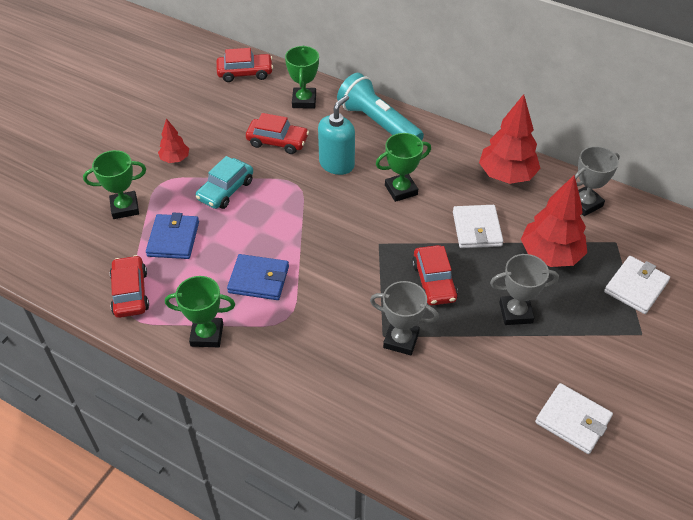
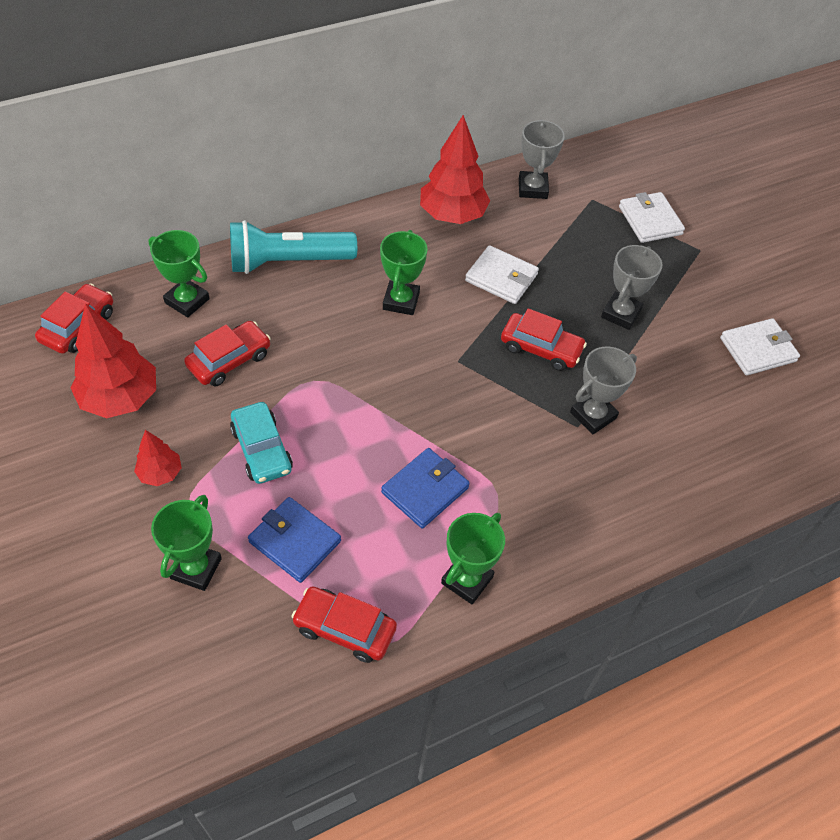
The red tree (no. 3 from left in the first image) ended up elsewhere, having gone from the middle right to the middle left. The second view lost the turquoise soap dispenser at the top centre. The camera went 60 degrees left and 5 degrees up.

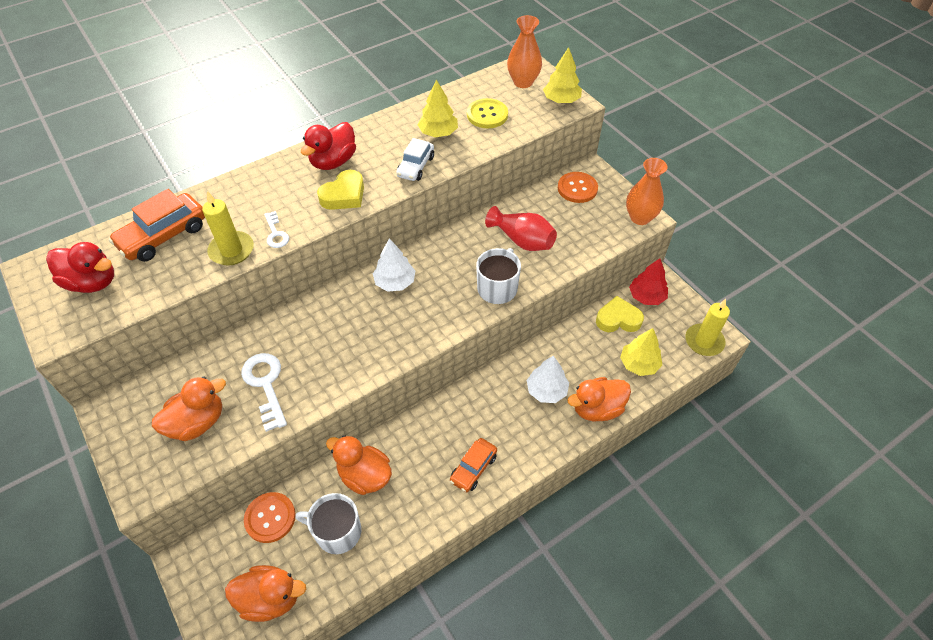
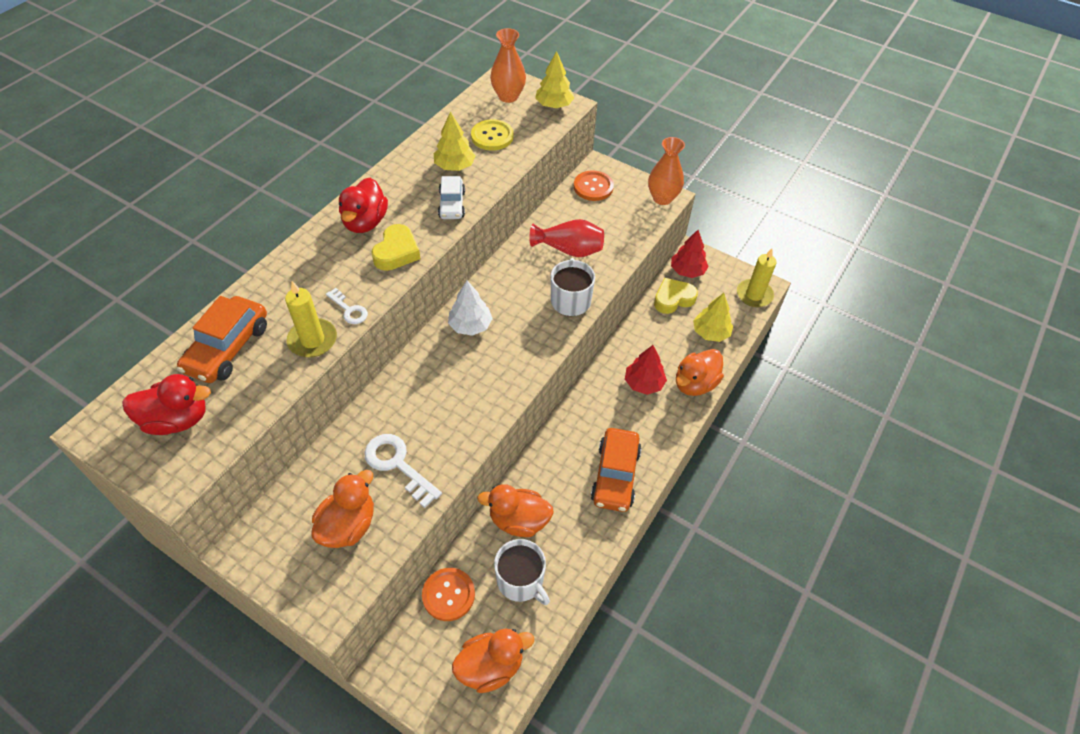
The white mug (no. 1 from left) at the bottom centre ended up facing another way, 120 degrees counterclockwise from before. The size of the orange car (no. 2 from left) at the bottom centre changed by a factor of 1.56. What was the white tree (no. 2 from left) at the centre turned into the red tree (no. 1 from left) at the centre. The camera went 25 degrees left and 0 degrees up.

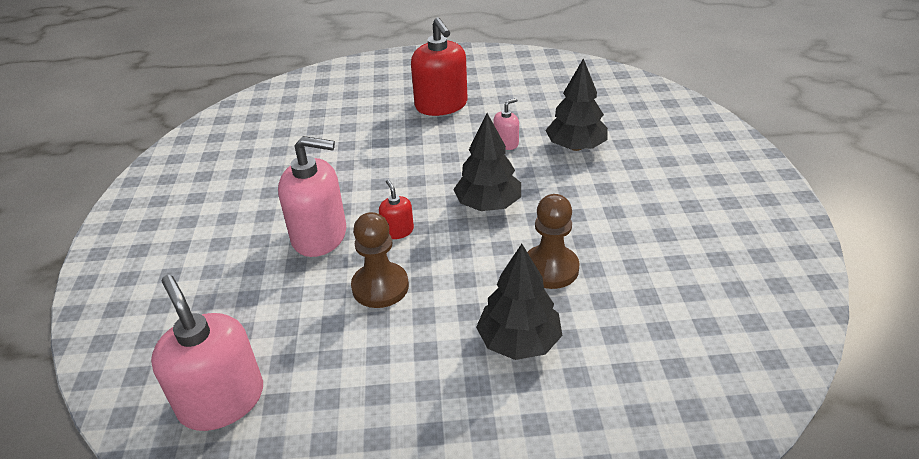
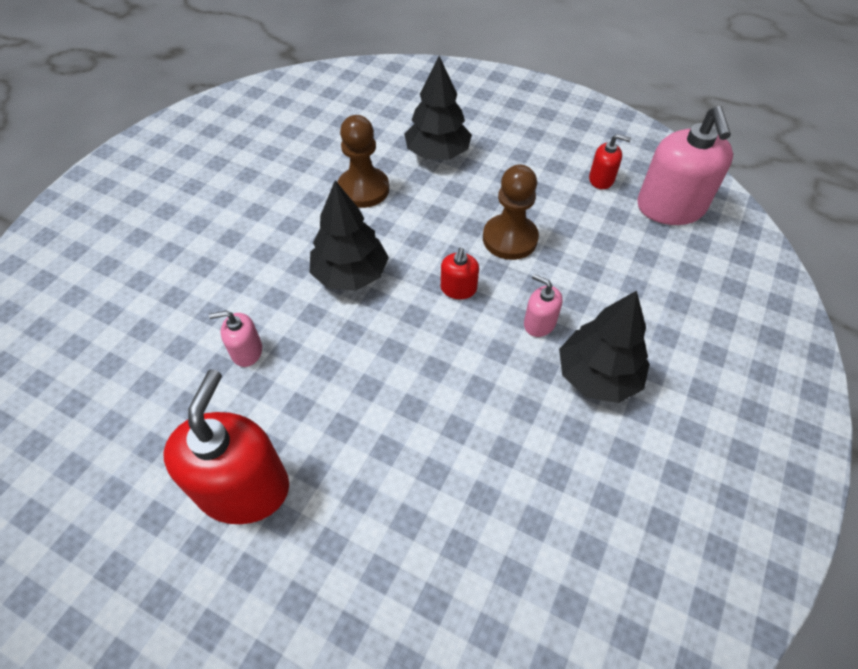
The size of the pink soap dispenser (no. 2 from left) at the centre changed by a factor of 0.48. The black tree (no. 3 from left) ended up elsewhere, having gone from the top centre to the middle right. The second view gained the red soap dispenser (no. 3 from left) at the top right. The camera went 150 degrees left and 15 degrees up.

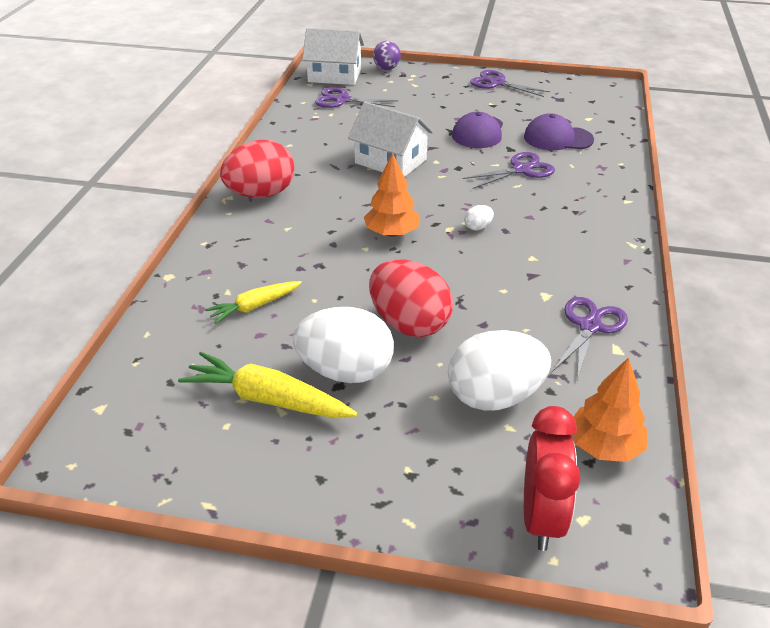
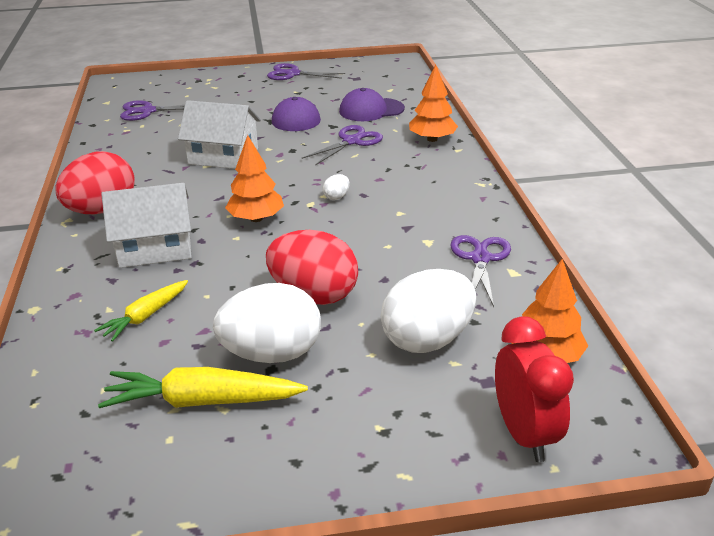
The white house (no. 1 from left) ended up elsewhere, having gone from the top centre to the middle left. The second view gained the orange tree (no. 2 from left) at the top centre. The second view lost the purple ball at the top centre. The camera went 20 degrees left and 5 degrees down.

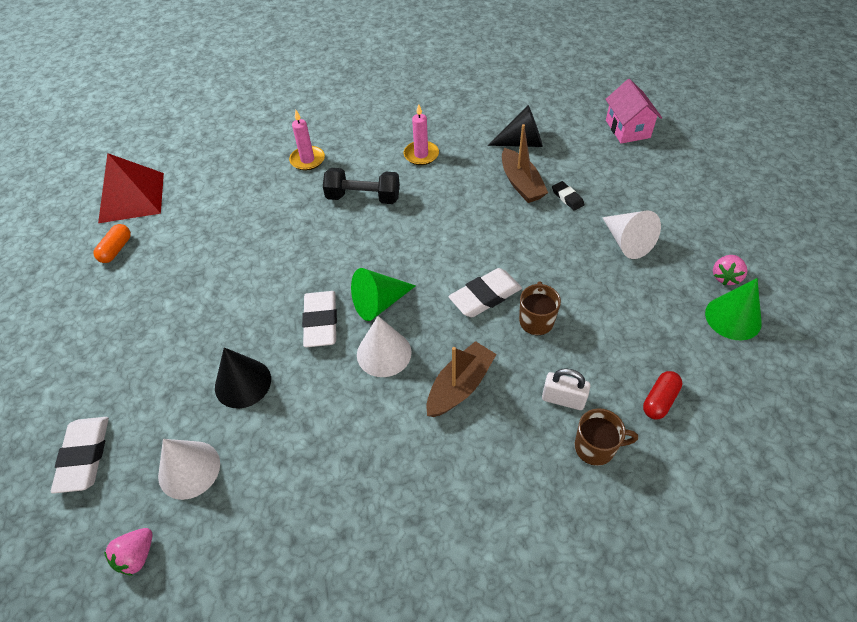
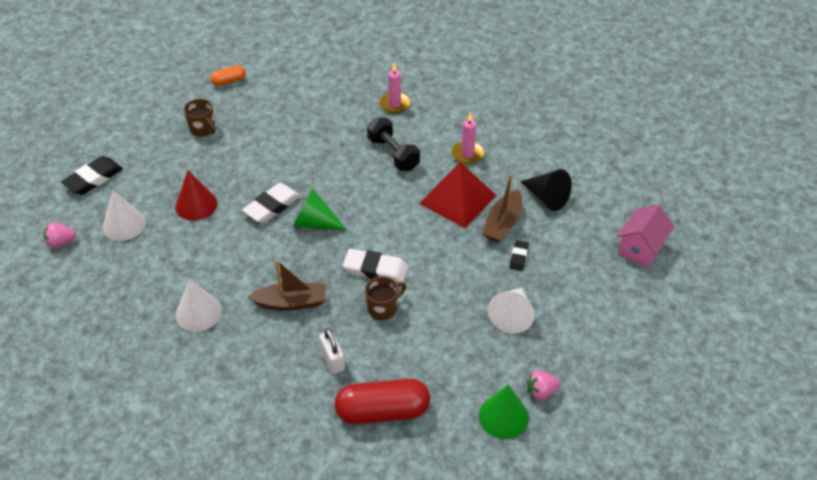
What was the white eraser (no. 1 from left) at the bottom left turned into the black eraser (no. 1 from left) at the middle left. What was the black cone (no. 1 from left) at the middle left turned into the red cone at the middle left. The white cone (no. 2 from left) ended up elsewhere, having gone from the centre to the middle left. The brown mug (no. 2 from left in the first image) ended up elsewhere, having gone from the bottom right to the top left. The size of the red capsule at the middle right changed by a factor of 1.95. The red pyramid ended up elsewhere, having gone from the top left to the centre. The camera went 45 degrees right and 5 degrees down.

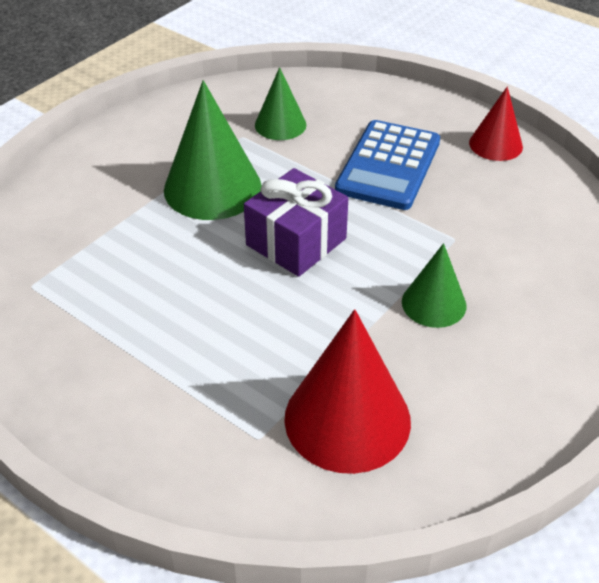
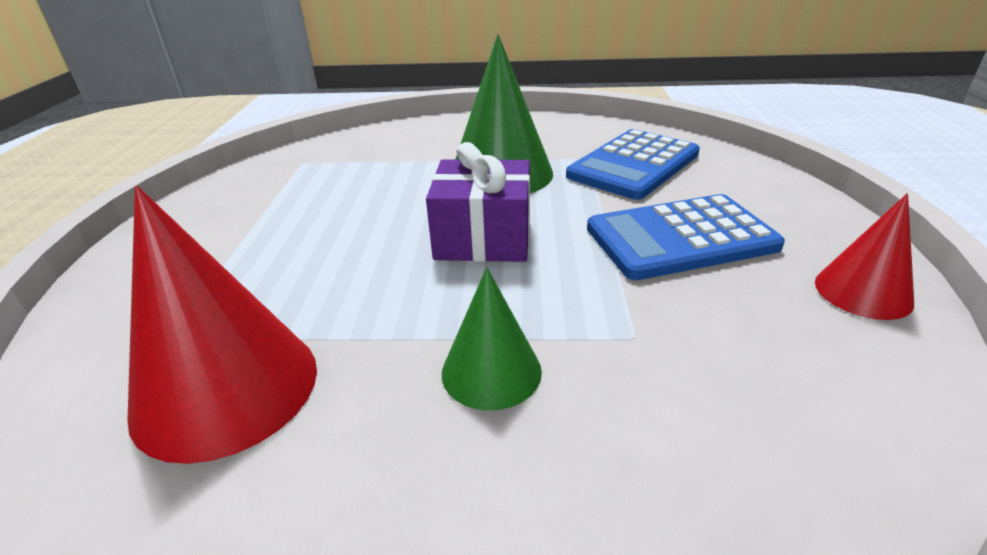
Where the green cone (no. 2 from left) stood at the top centre, the blue calculator (no. 1 from left) came to stand at the top centre. The camera went 55 degrees right and 10 degrees down.

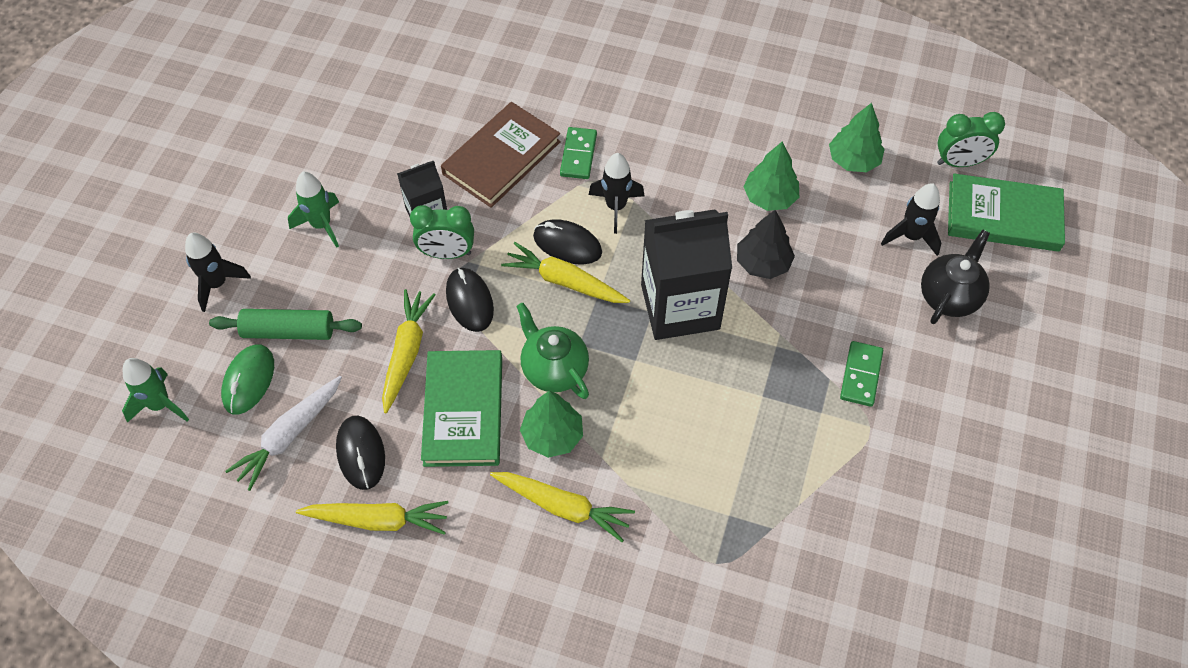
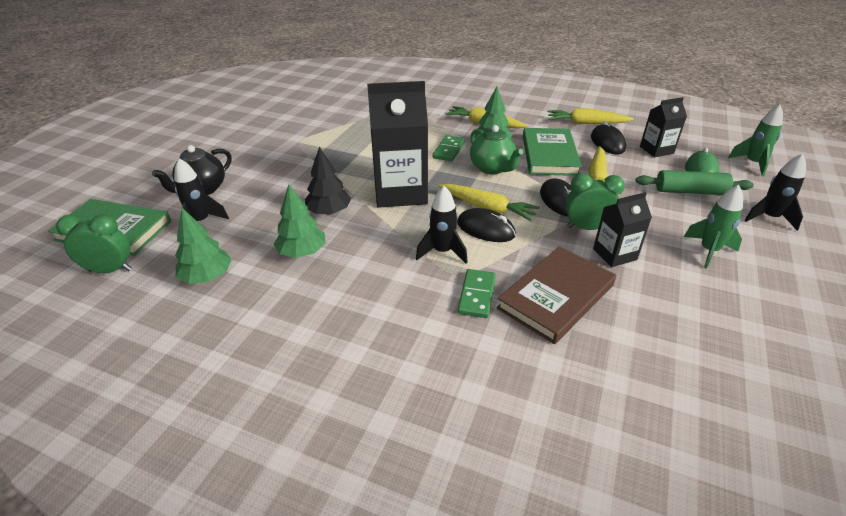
The green domino (no. 2 from left in the first image) ended up elsewhere, having gone from the middle right to the top centre. Where the white carrot stood at the middle left, the black carton (no. 3 from left) came to stand at the top right. The camera went 175 degrees left and 20 degrees down.

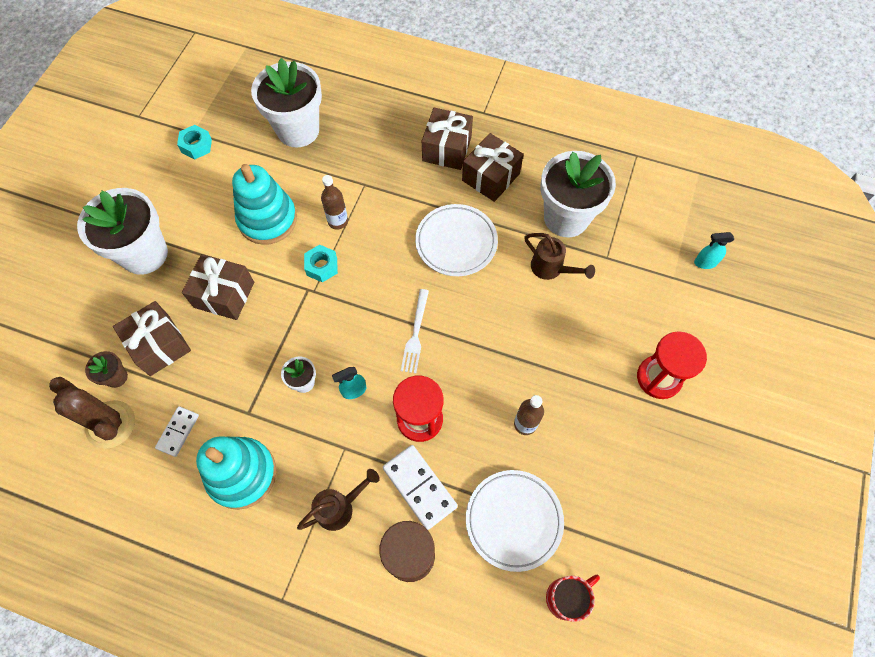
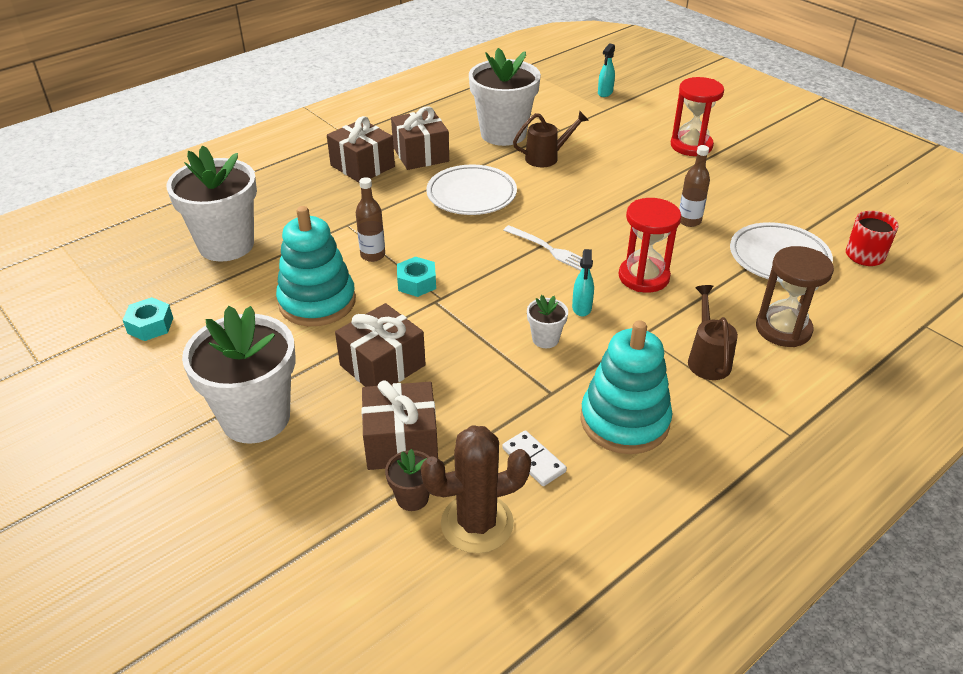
The second view lost the white domino (no. 2 from left) at the bottom centre. The camera went 60 degrees left and 25 degrees down.

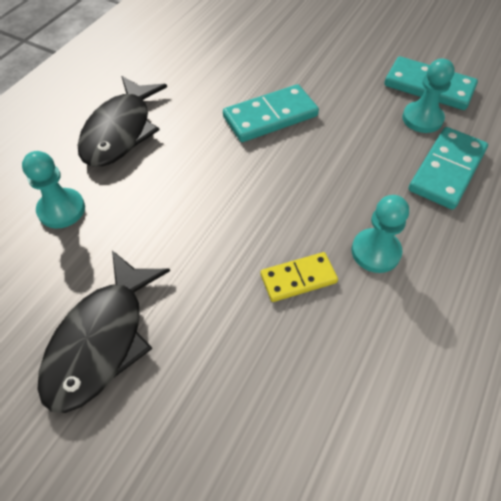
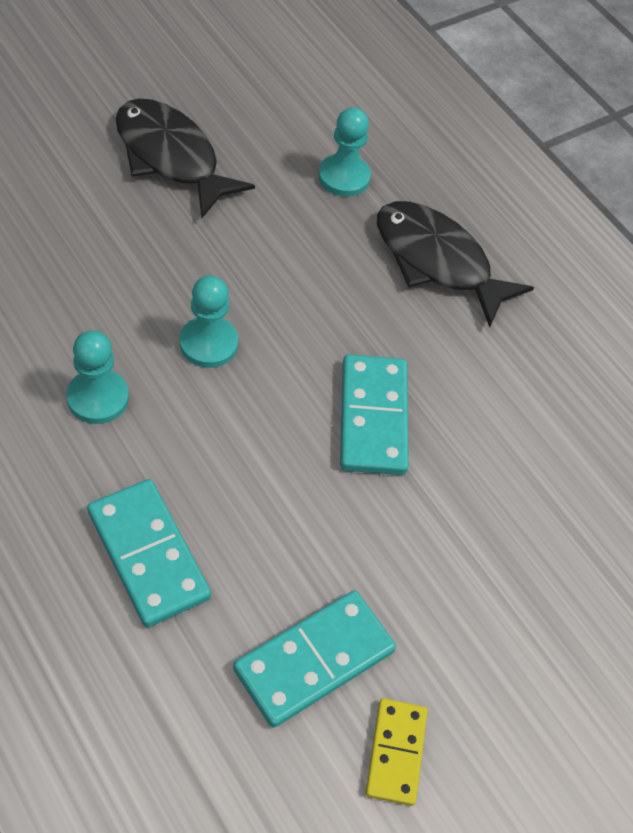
The turquoise pawn (no. 3 from left in the first image) ended up elsewhere, having gone from the top right to the middle left. The yellow domino ended up elsewhere, having gone from the centre to the bottom centre. The camera went 110 degrees right and 0 degrees up.

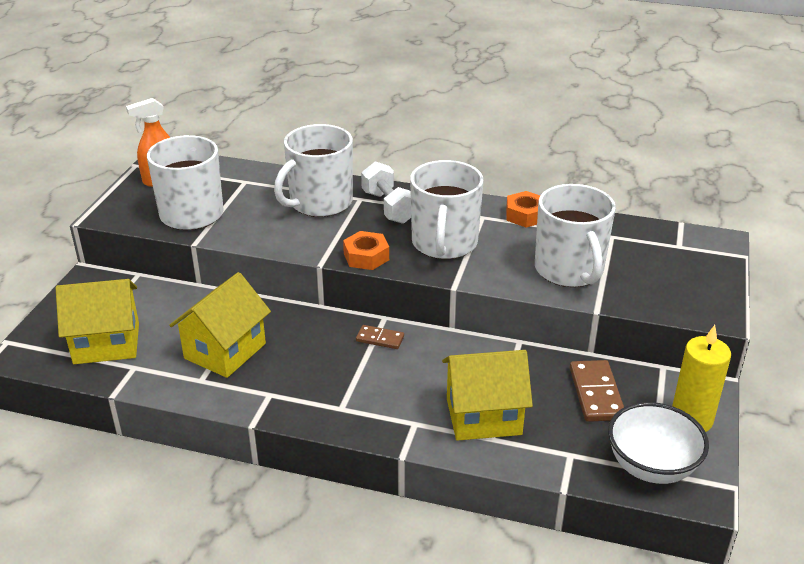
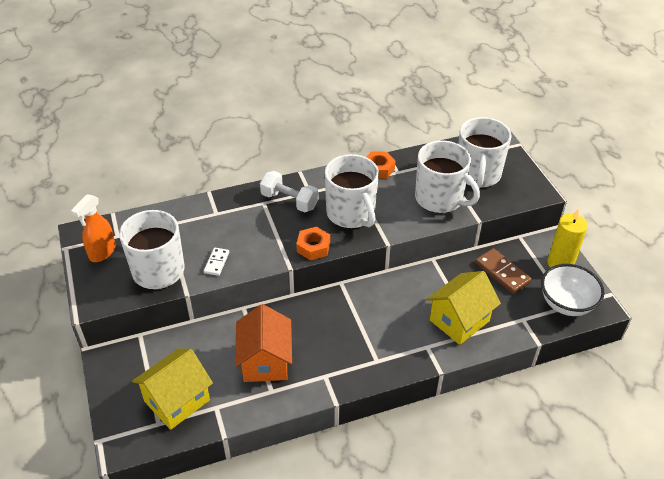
The second view gained the white domino at the middle left. What was the yellow house (no. 2 from left) at the middle left turned into the orange house at the bottom centre. The white mug (no. 2 from left in the first image) ended up elsewhere, having gone from the top centre to the top right. The second view lost the brown domino (no. 1 from left) at the centre. The camera went 35 degrees left and 10 degrees up.

